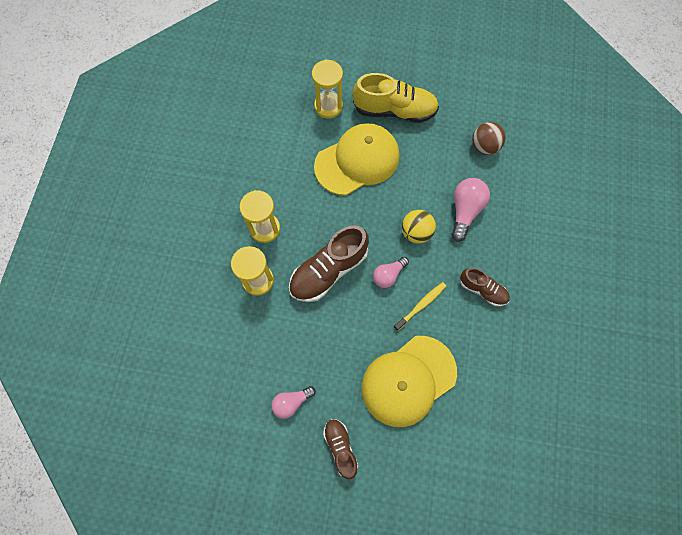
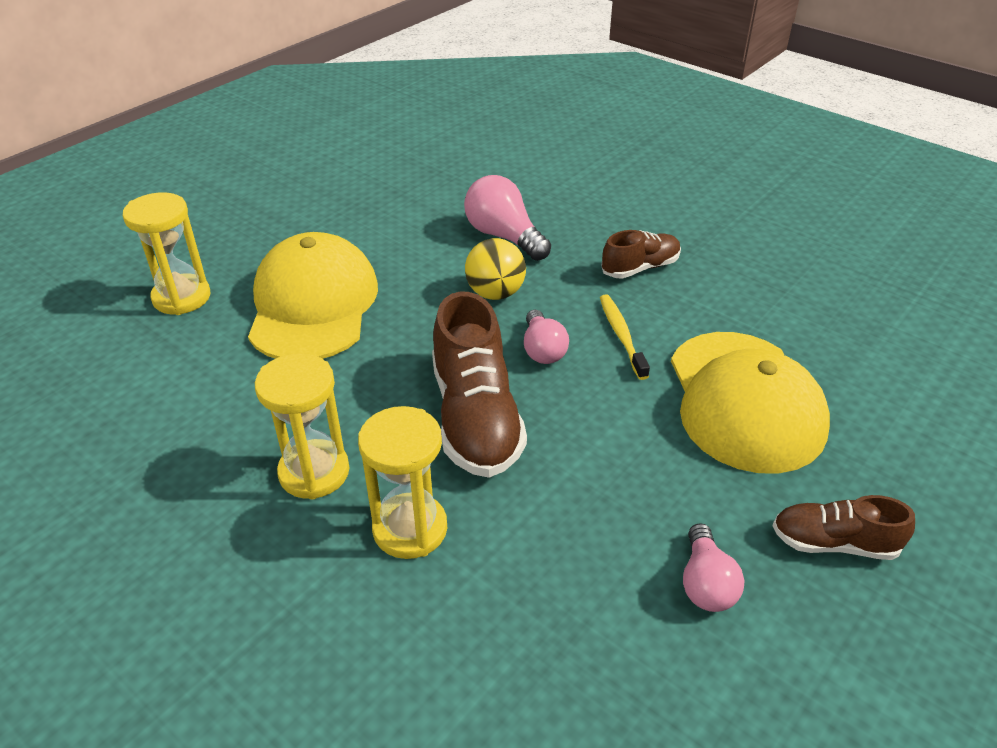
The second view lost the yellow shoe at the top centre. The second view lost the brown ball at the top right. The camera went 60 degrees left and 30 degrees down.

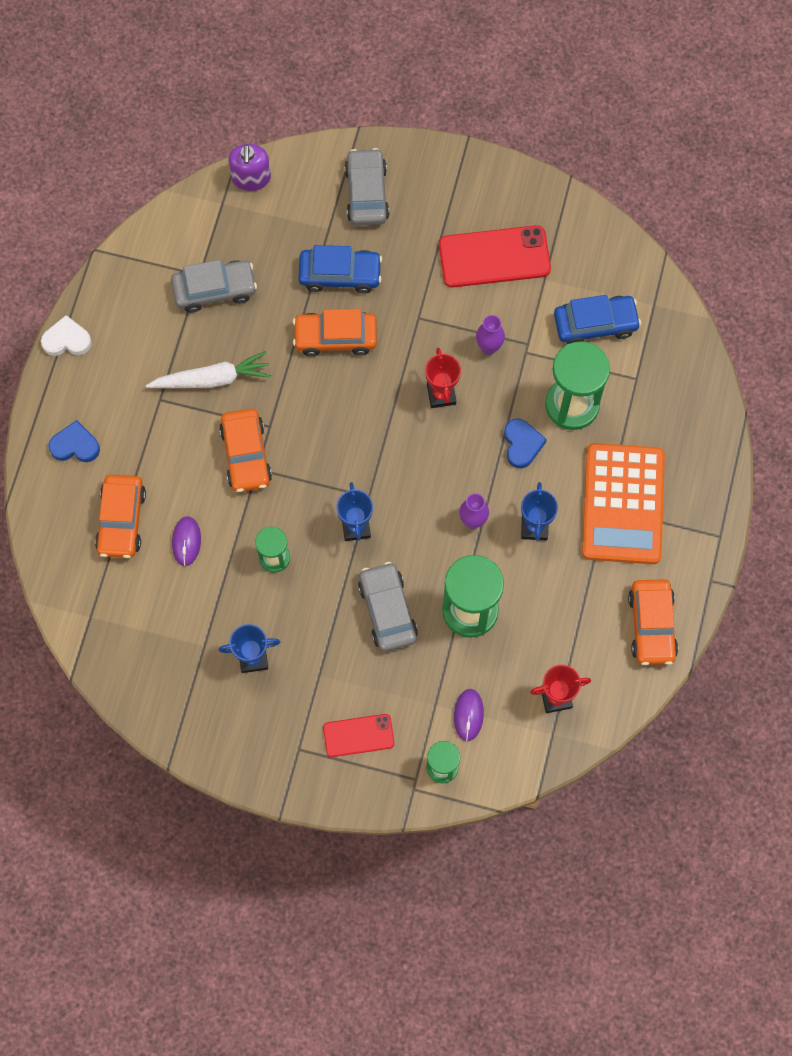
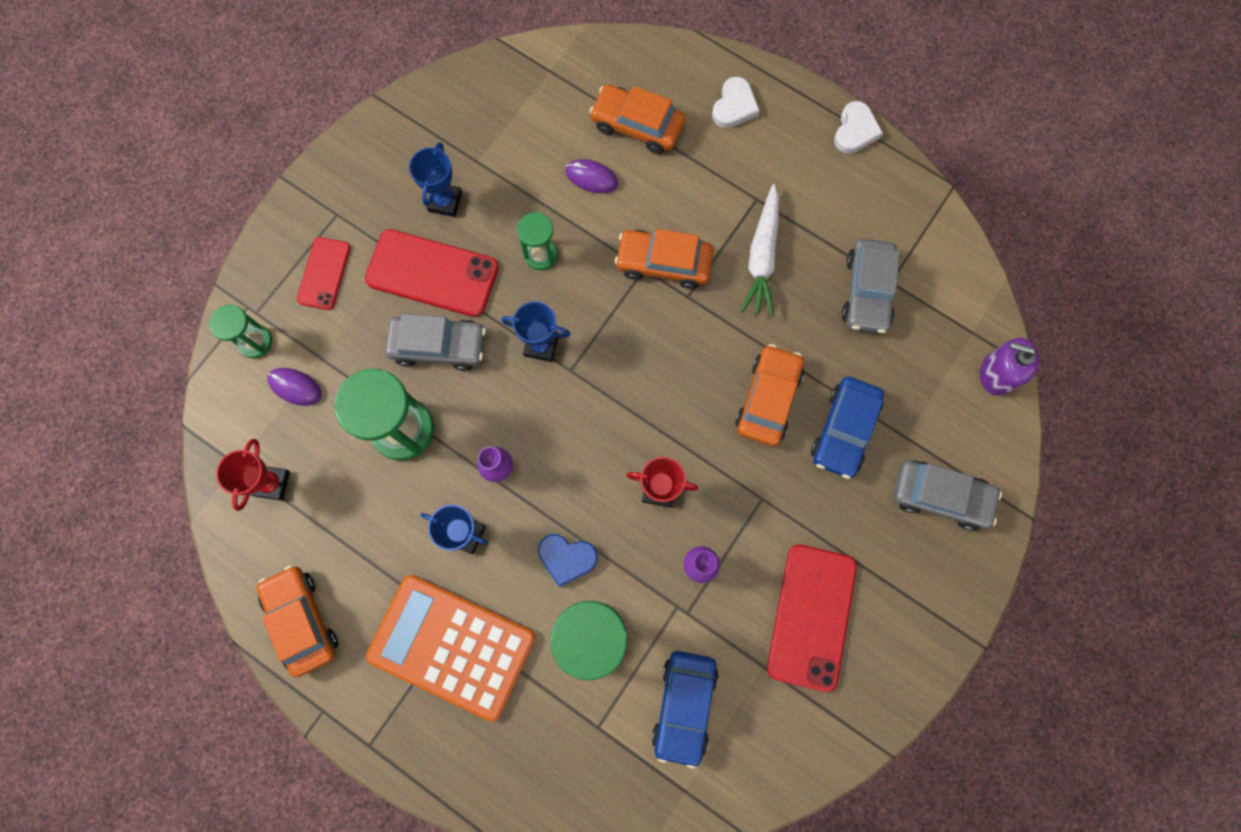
The orange car (no. 4 from left in the first image) at the middle right ended up facing another way, 45 degrees clockwise from before. The second view gained the red phone (no. 2 from left) at the top centre. What was the blue heart (no. 1 from left) at the middle left turned into the white heart (no. 1 from left) at the top centre. The camera went 110 degrees right and 5 degrees up.

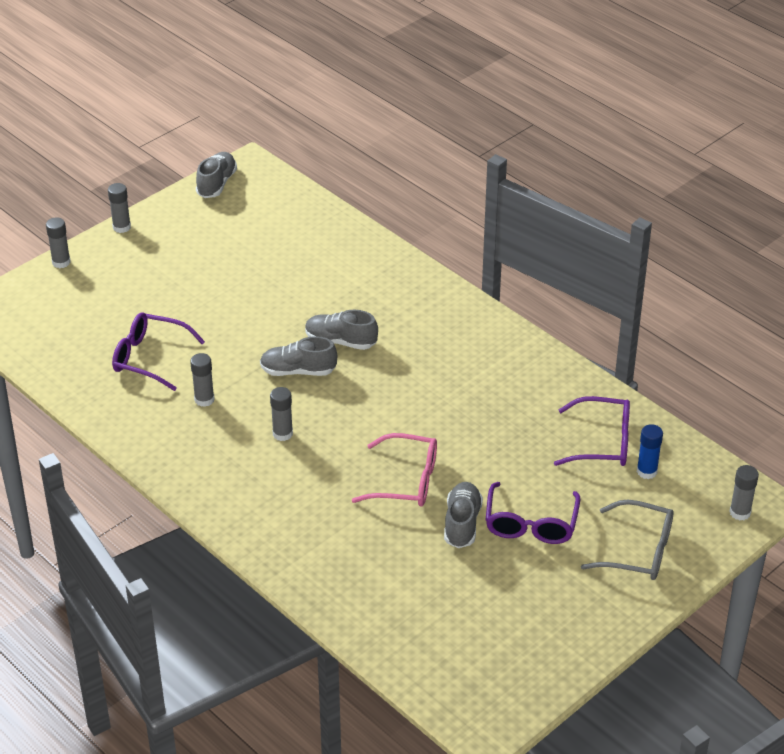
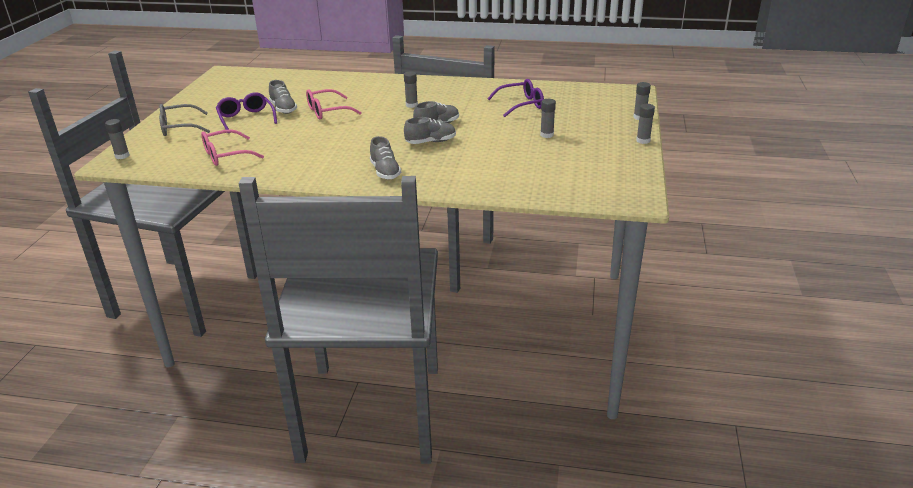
What was the purple glasses (no. 3 from left) at the middle right turned into the pink glasses (no. 1 from left) at the top left. The grey shoe (no. 1 from left in the first image) ended up elsewhere, having gone from the top left to the top centre. The grey glue stick (no. 3 from left) ended up elsewhere, having gone from the middle left to the top centre. The second view lost the blue glue stick at the middle right. The camera went 145 degrees right and 10 degrees down.

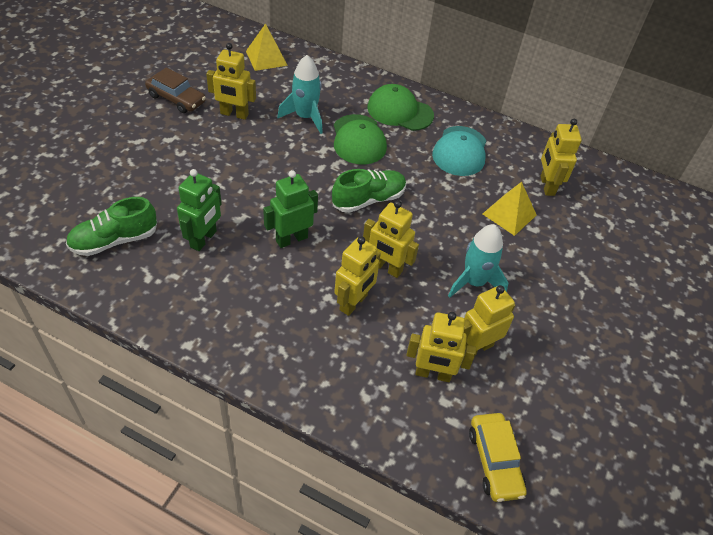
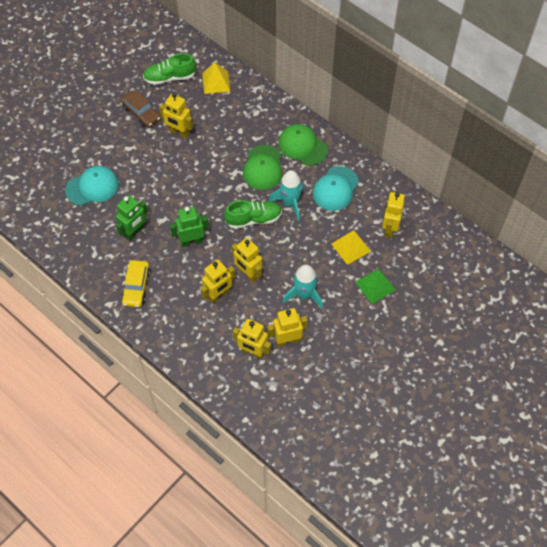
The second view gained the turquoise cap (no. 1 from left) at the middle left. The yellow car ended up elsewhere, having gone from the bottom right to the middle left. The green shoe (no. 1 from left) ended up elsewhere, having gone from the middle left to the top left. The turquoise rocket (no. 1 from left) ended up elsewhere, having gone from the top centre to the centre. The second view gained the green pyramid at the middle right. The camera went 20 degrees right and 10 degrees up.

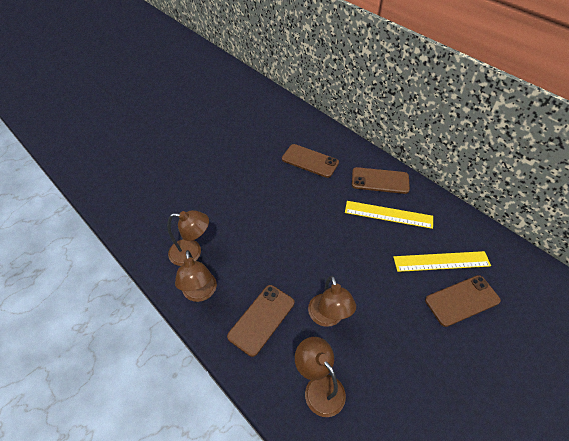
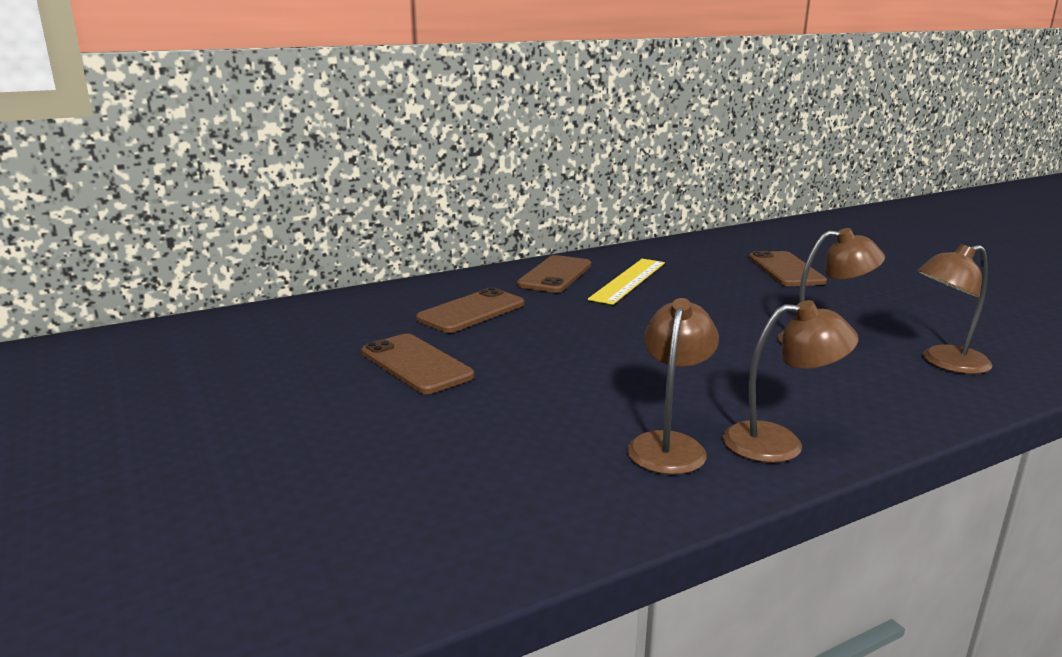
The brown phone (no. 1 from left) ended up elsewhere, having gone from the bottom centre to the centre. The second view lost the yellow ruler (no. 2 from left) at the middle right. The camera went 75 degrees left and 30 degrees down.

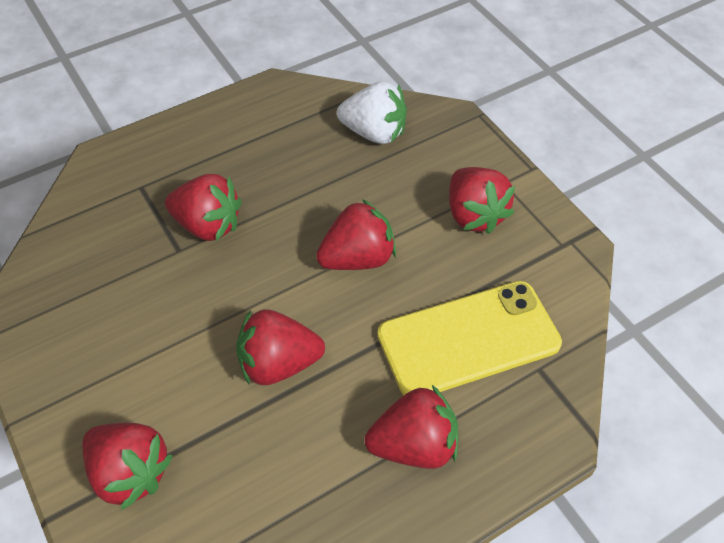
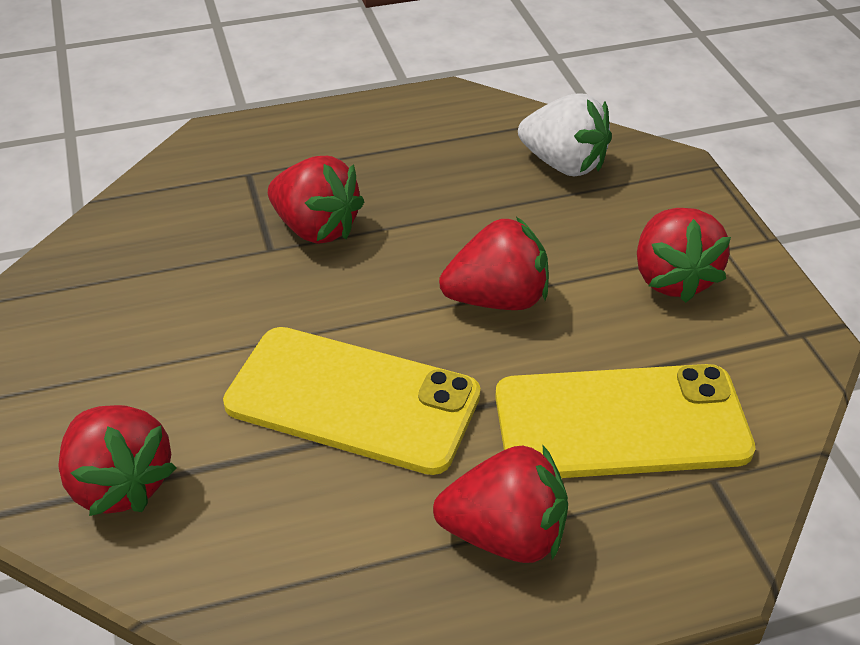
Where the red strawberry (no. 3 from left) stood at the centre, the yellow phone (no. 1 from left) came to stand at the centre. The camera went 15 degrees right and 10 degrees down.

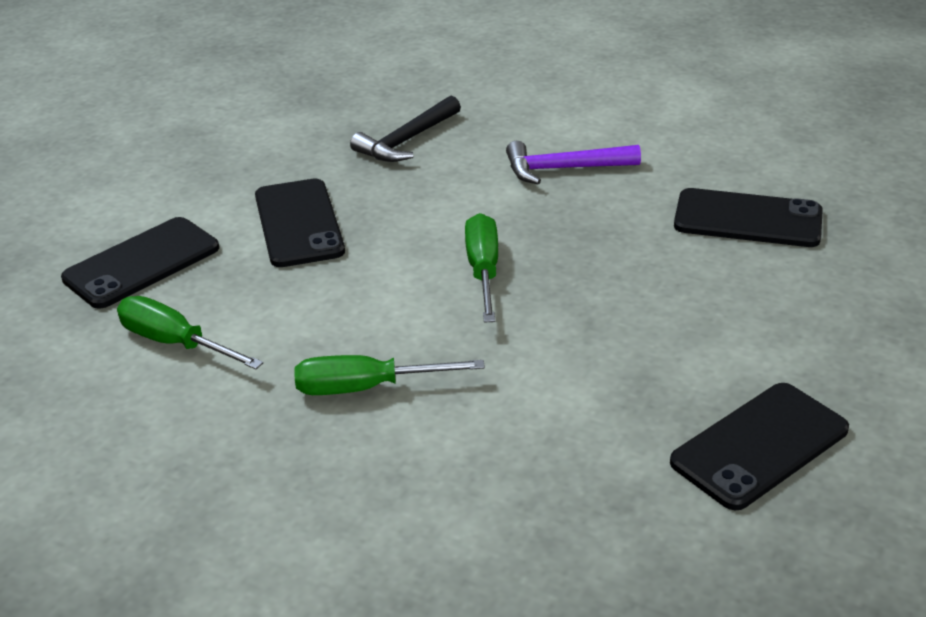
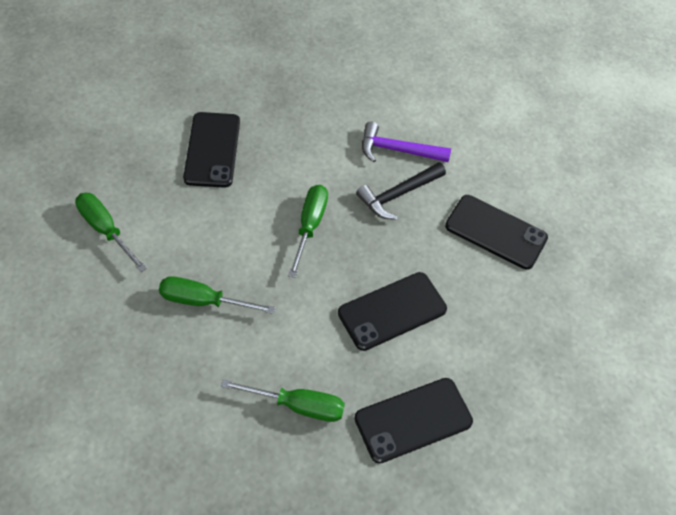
The second view gained the green screwdriver (no. 3 from left) at the bottom centre. The black phone (no. 1 from left in the first image) ended up elsewhere, having gone from the middle left to the centre. The black hammer ended up elsewhere, having gone from the top centre to the centre. The camera went 10 degrees right and 20 degrees up.

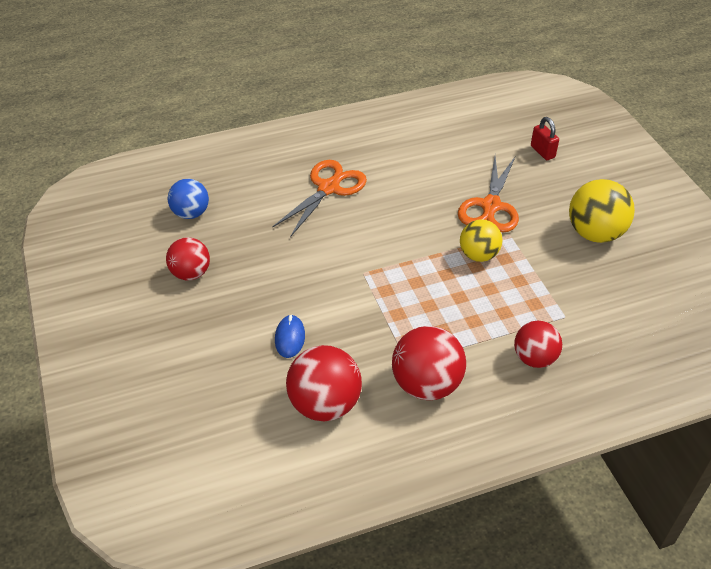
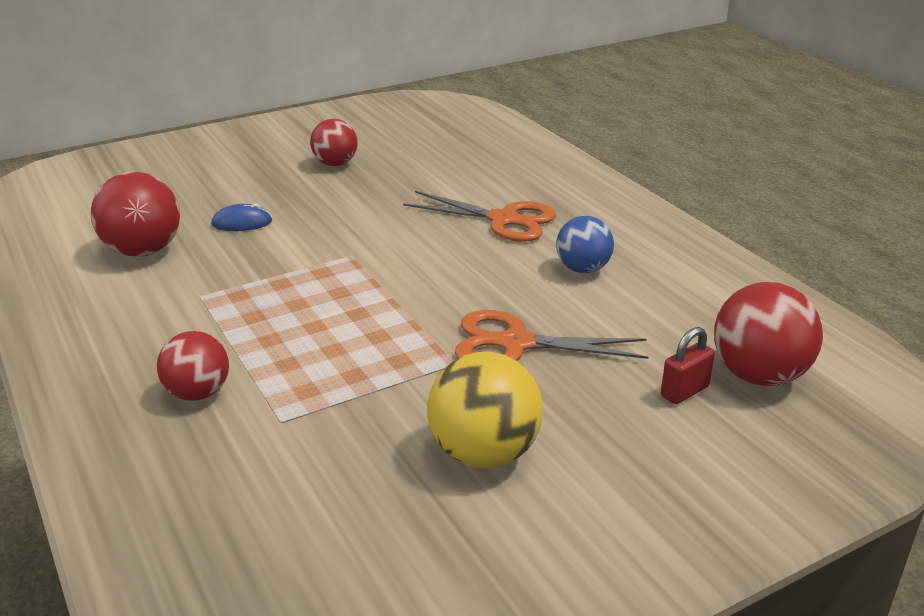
The blue ball ended up elsewhere, having gone from the middle left to the centre. The red ball (no. 3 from left in the first image) ended up elsewhere, having gone from the centre to the middle right. The second view lost the yellow ball (no. 1 from left) at the middle right. The camera went 80 degrees right and 15 degrees down.

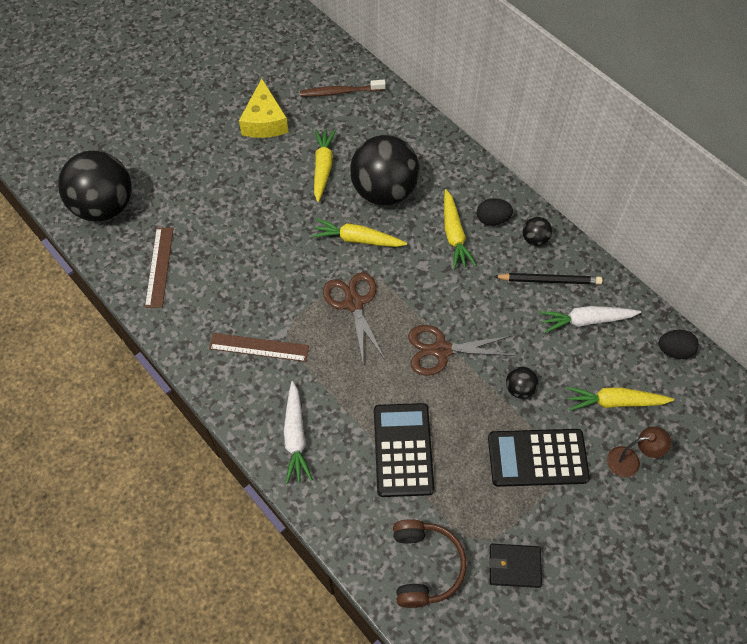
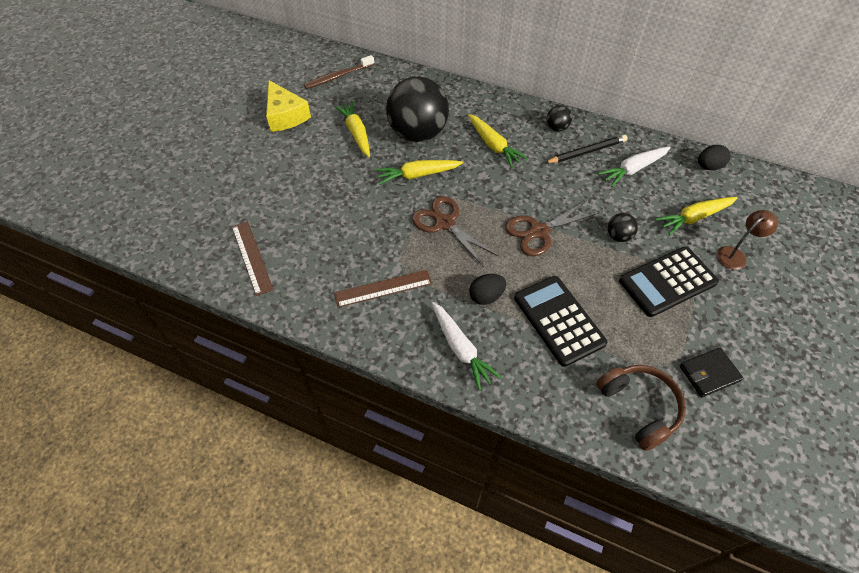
The black egg (no. 1 from left) ended up elsewhere, having gone from the top centre to the centre. The second view lost the black ball (no. 1 from left) at the top left. The camera went 25 degrees left and 5 degrees down.

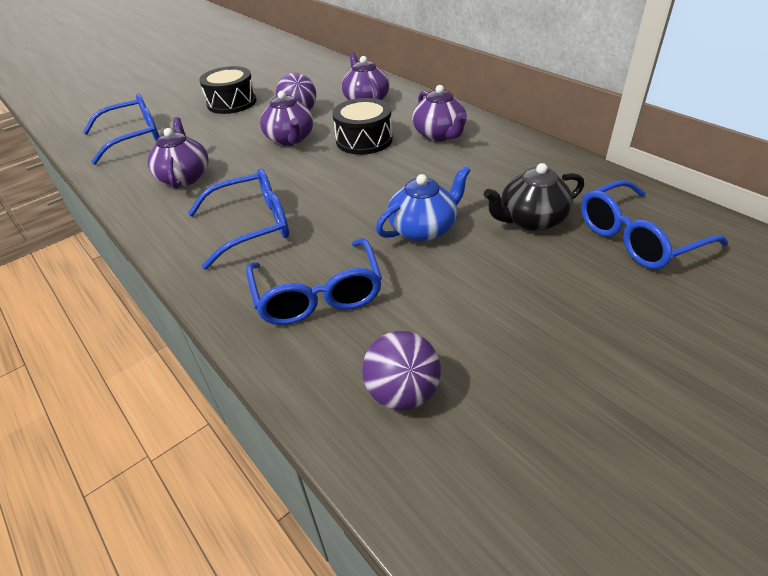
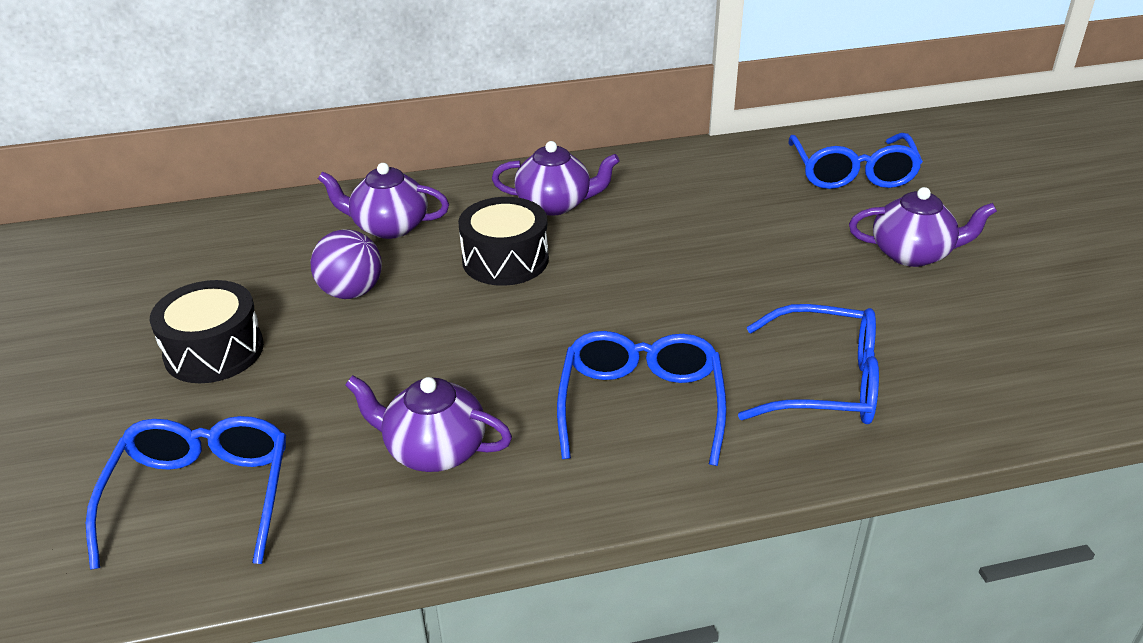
The purple teapot (no. 2 from left in the first image) ended up elsewhere, having gone from the top centre to the middle right. The second view lost the purple ball (no. 2 from left) at the centre. The second view lost the blue teapot at the centre. The second view lost the black teapot at the middle right. The camera went 65 degrees left and 5 degrees down.

